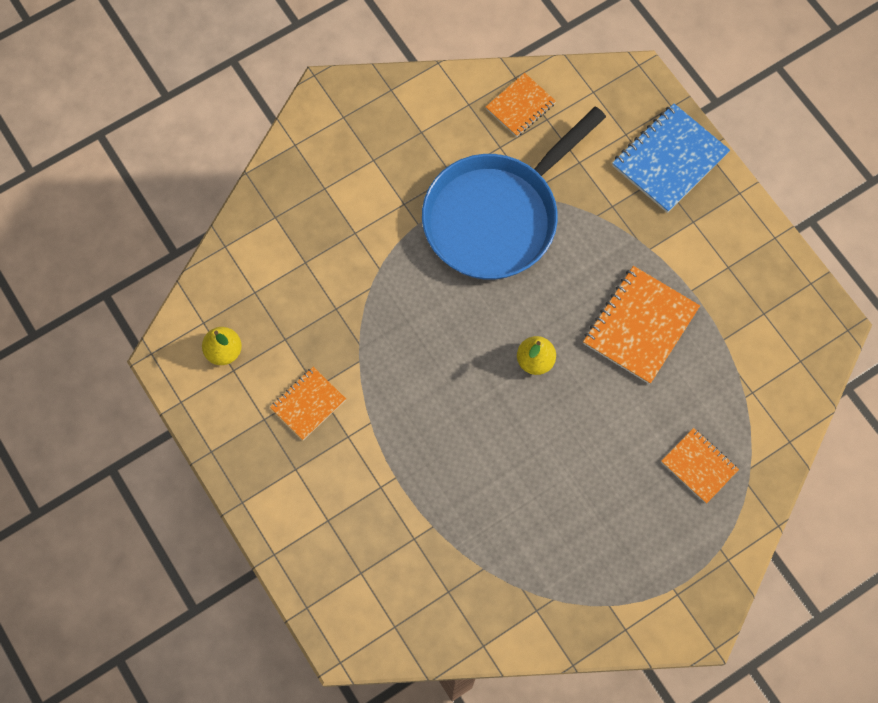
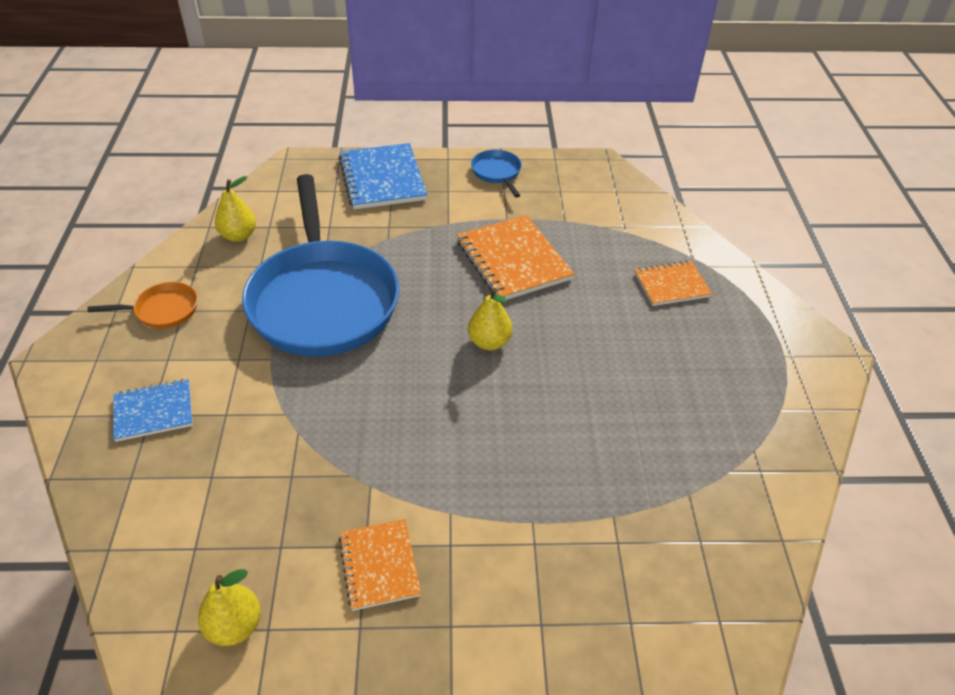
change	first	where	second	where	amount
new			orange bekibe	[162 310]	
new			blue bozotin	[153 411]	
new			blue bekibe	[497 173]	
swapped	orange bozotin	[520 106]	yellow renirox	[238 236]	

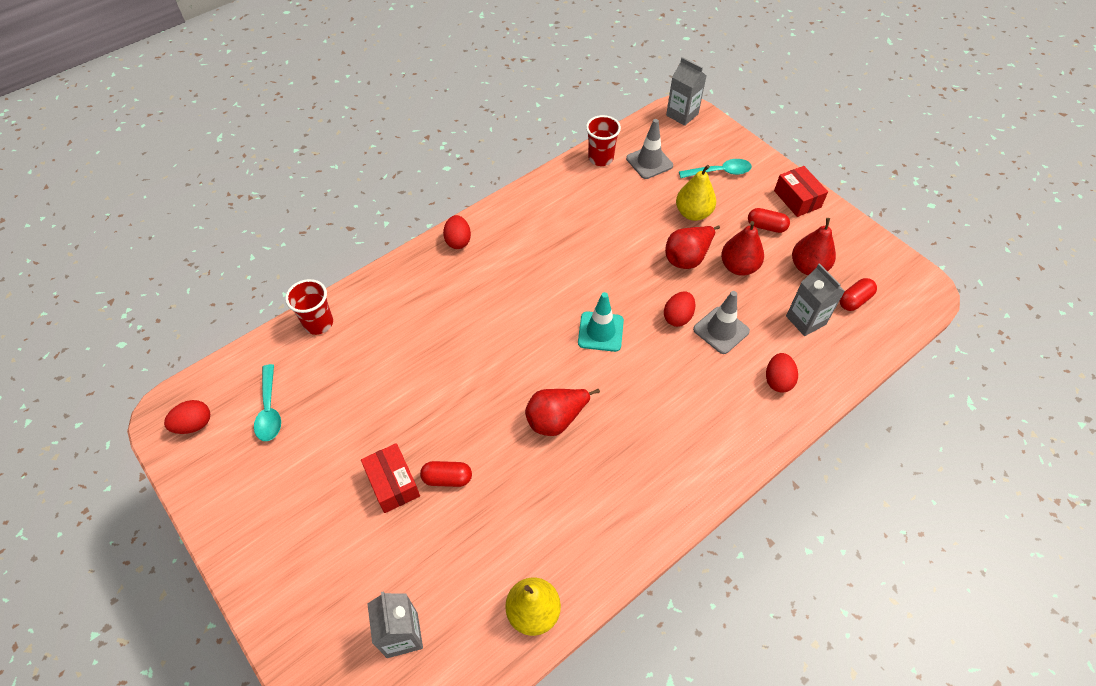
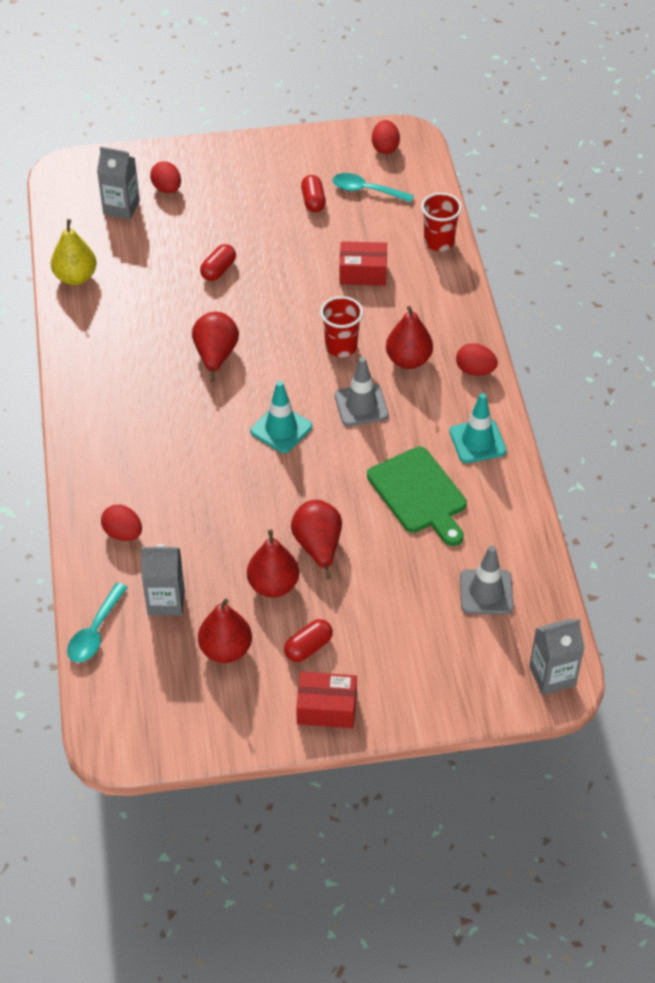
change	first	where	second	where	amount
gone	yellow renirox	[693 213]			
new			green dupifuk	[419 494]	
new			red renirox	[408 360]	
new			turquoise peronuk	[477 441]	
shifted	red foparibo	[393 483]		[363 273]	
shifted	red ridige	[600 158]		[341 347]	
shifted	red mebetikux	[677 317]		[167 189]	
shifted	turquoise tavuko	[720 172]		[95 632]	
shifted	grey peronuk	[721 330]		[361 405]	
shifted	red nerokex	[854 300]		[313 201]	

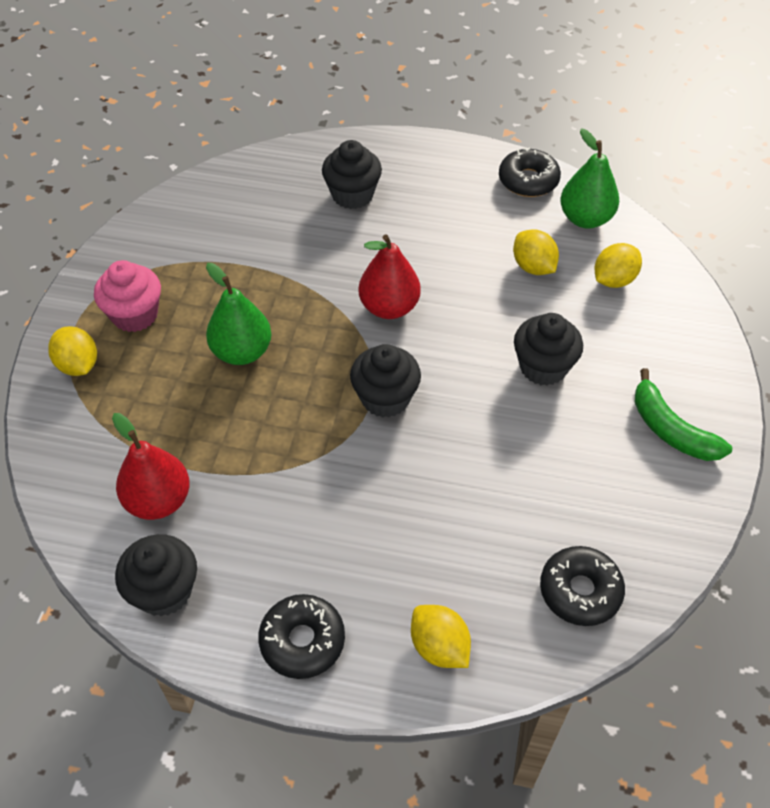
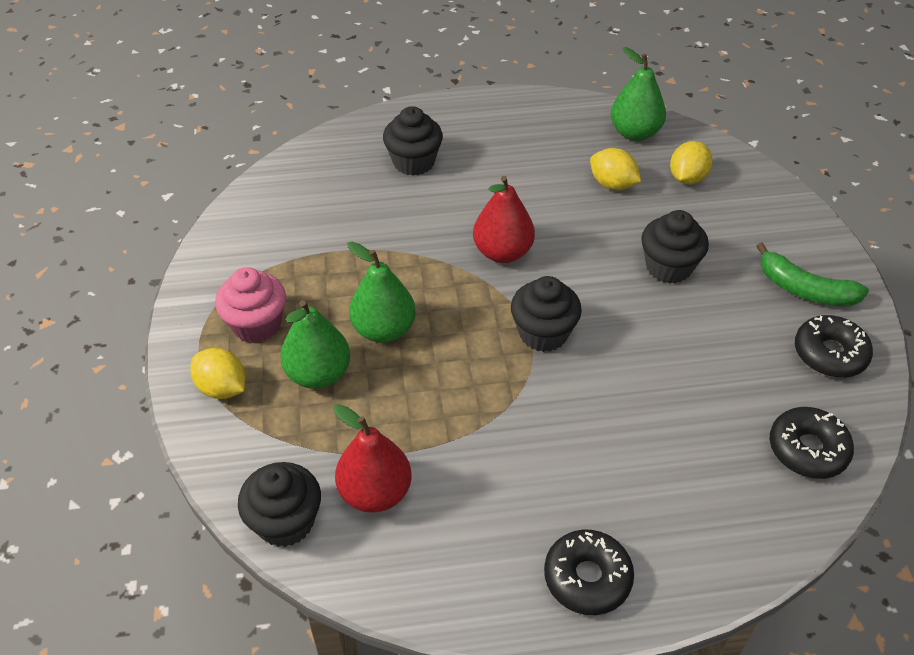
change	first	where	second	where	amount
gone	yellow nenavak	[439 646]			
new			green renirox	[318 374]	
shifted	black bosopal	[164 591]		[285 522]	
shifted	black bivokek	[528 180]		[829 354]	

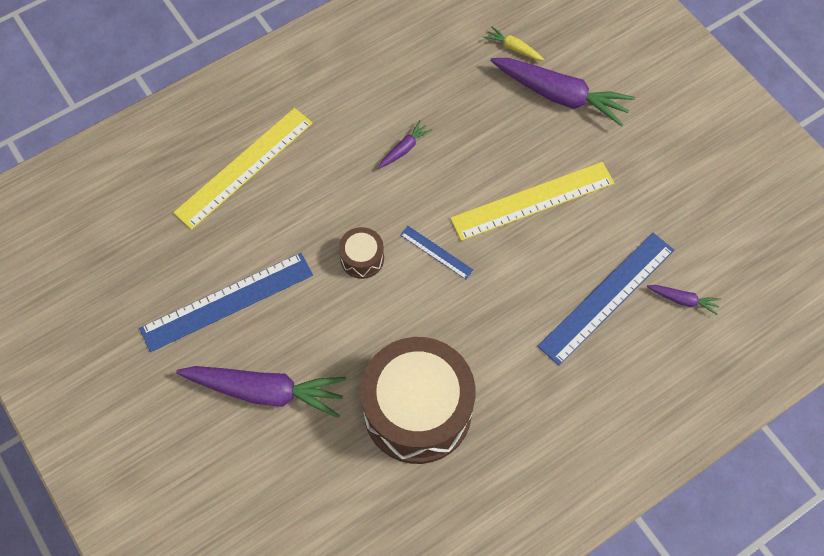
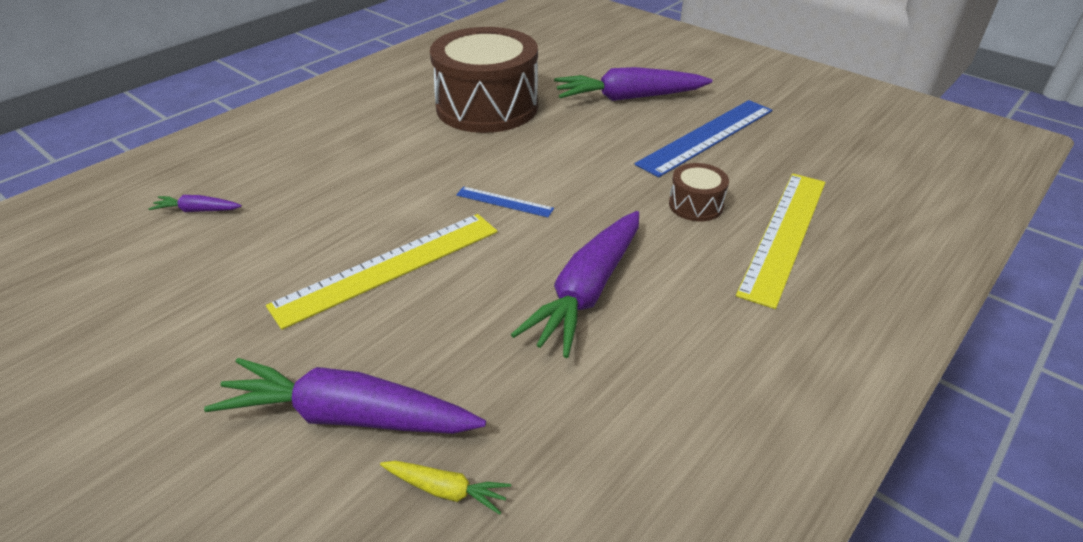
change	first	where	second	where	amount
gone	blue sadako	[606 297]			
shifted	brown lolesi	[362 258]		[696 205]	
scaled	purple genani	[404 149]		[587 291]	x2.21

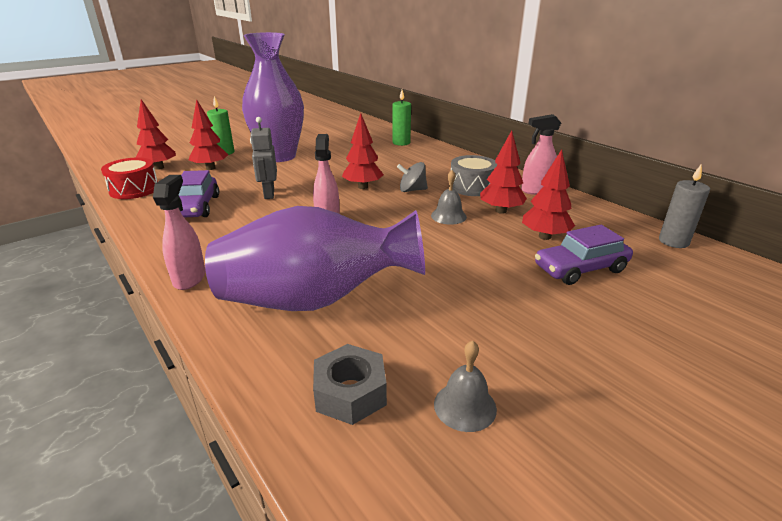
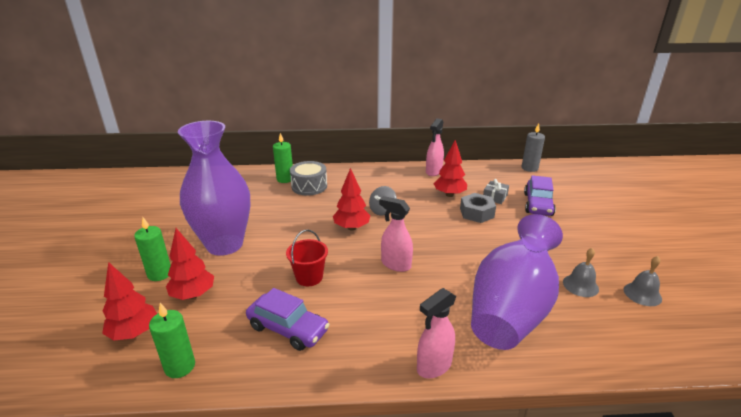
change	first	where	second	where	amount
shifted	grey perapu	[350 393]		[476 213]	
shifted	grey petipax	[448 216]		[580 285]	
shifted	grey lolesi	[472 187]		[309 186]	
swapped	red lolesi	[134 189]	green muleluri	[180 366]	
swapped	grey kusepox	[269 194]	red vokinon	[309 277]	
swapped	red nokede	[544 236]	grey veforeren	[495 197]	
rotated	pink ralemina	[189 278]		[433 366]	75 degrees counterclockwise

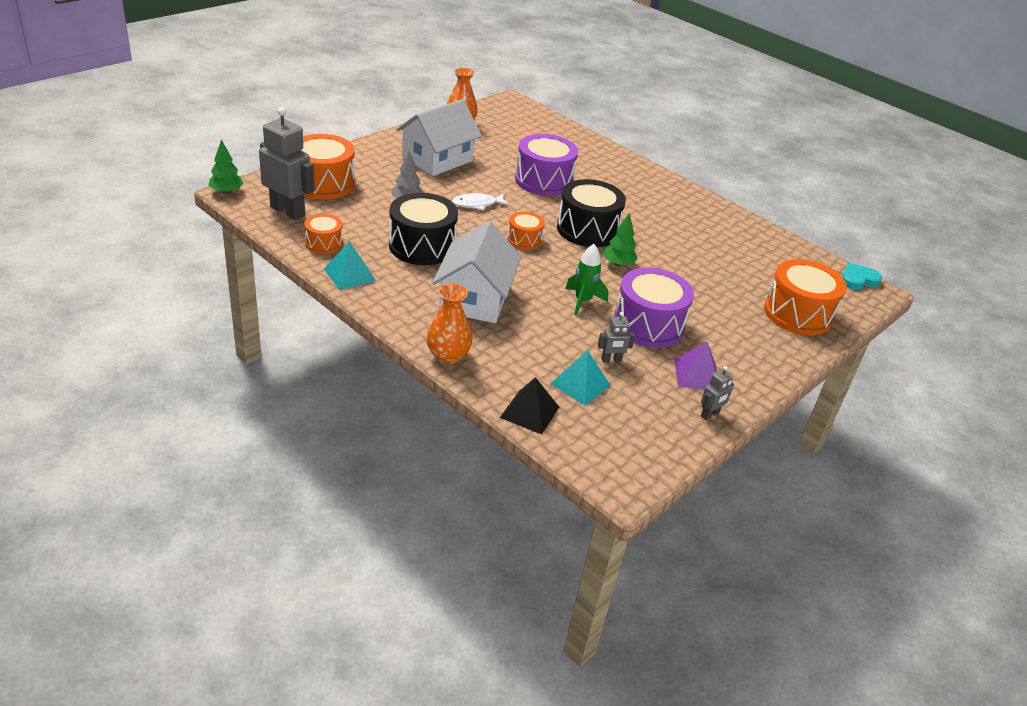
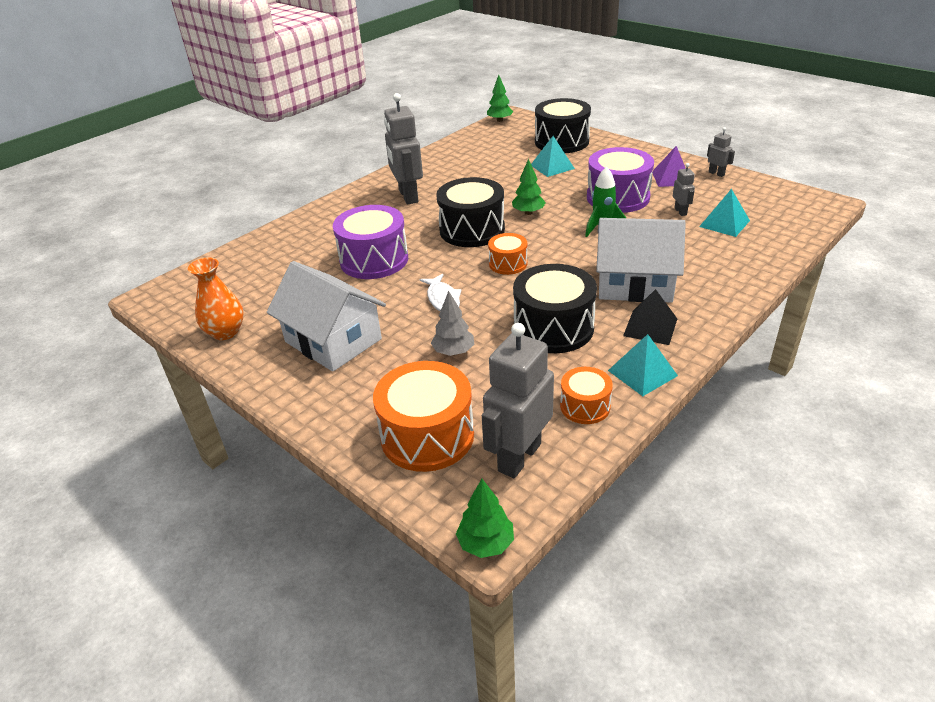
change	first	where	second	where	amount
gone	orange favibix	[448 356]			
new			grey kusepox	[408 196]	
new			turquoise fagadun	[552 166]	
shifted	black fagadun	[530 412]		[650 327]	
swapped	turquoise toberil	[858 280]	green nokede	[500 120]	
repainted	orange lolesi	[797 314]	black lolesi	[561 142]	

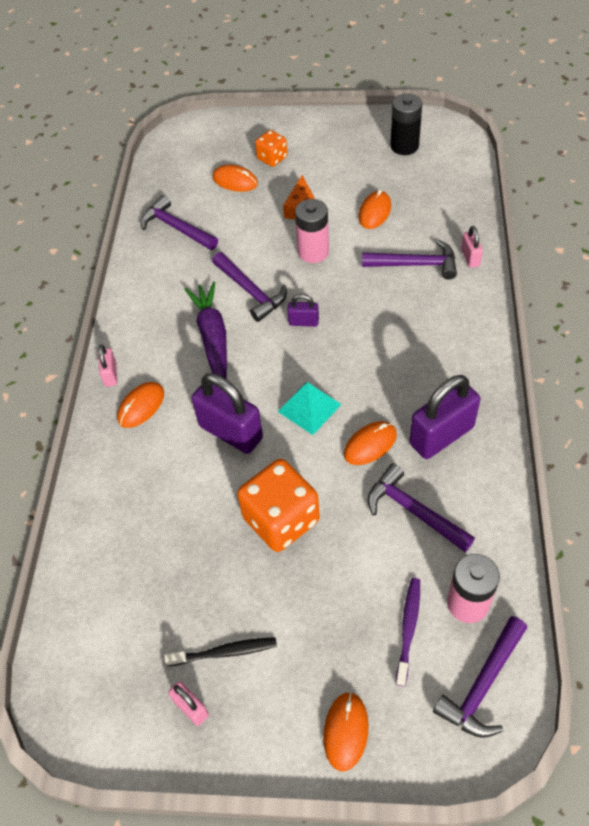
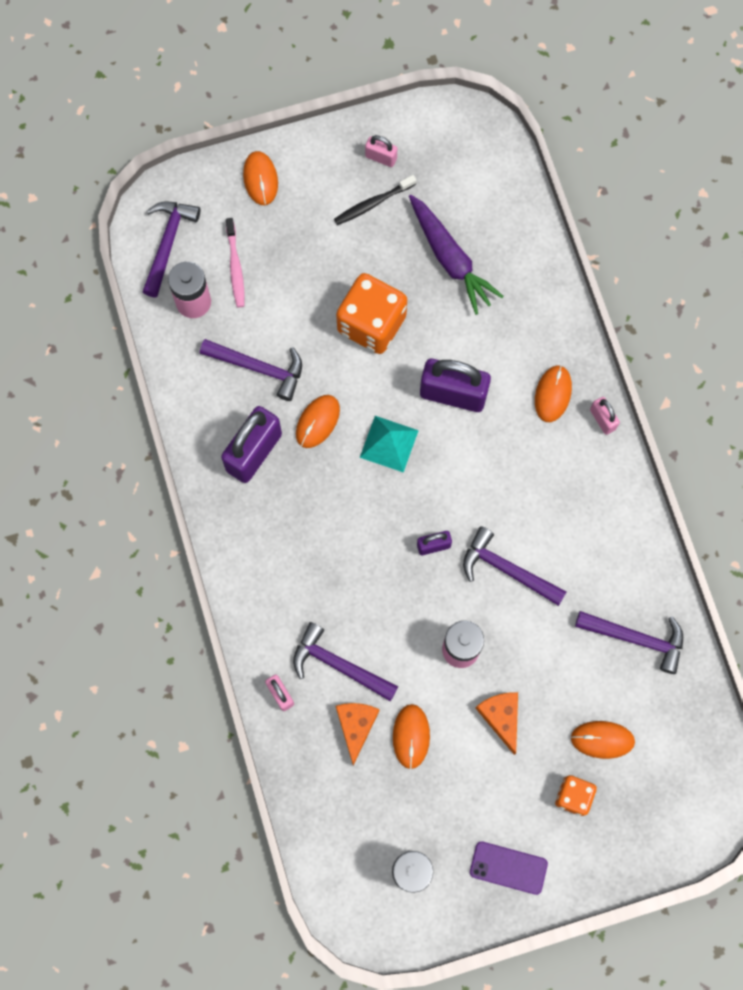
change	first	where	second	where	amount
new			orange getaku	[356 726]	
new			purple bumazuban	[508 868]	
shifted	purple genani	[213 339]		[450 258]	
repainted	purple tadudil	[408 628]	pink tadudil	[235 267]	
rotated	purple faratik	[415 264]		[339 665]	45 degrees clockwise

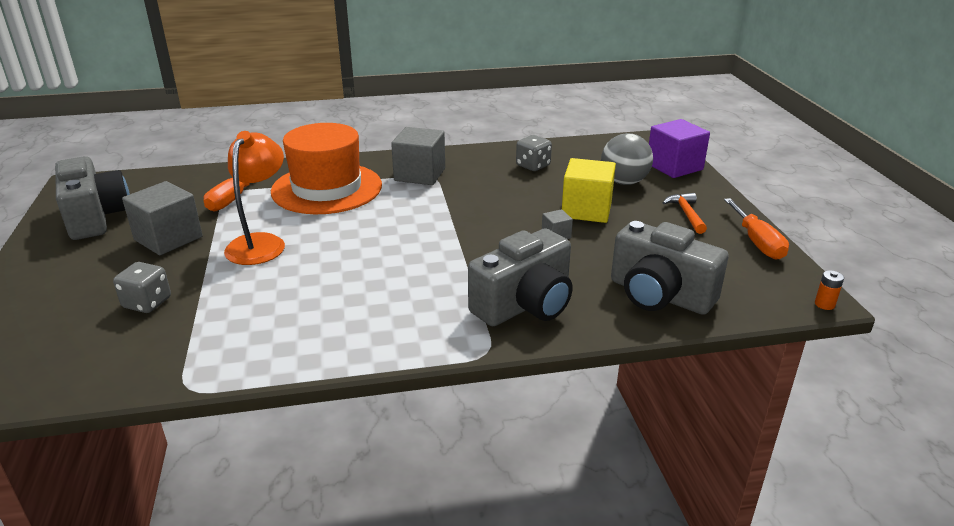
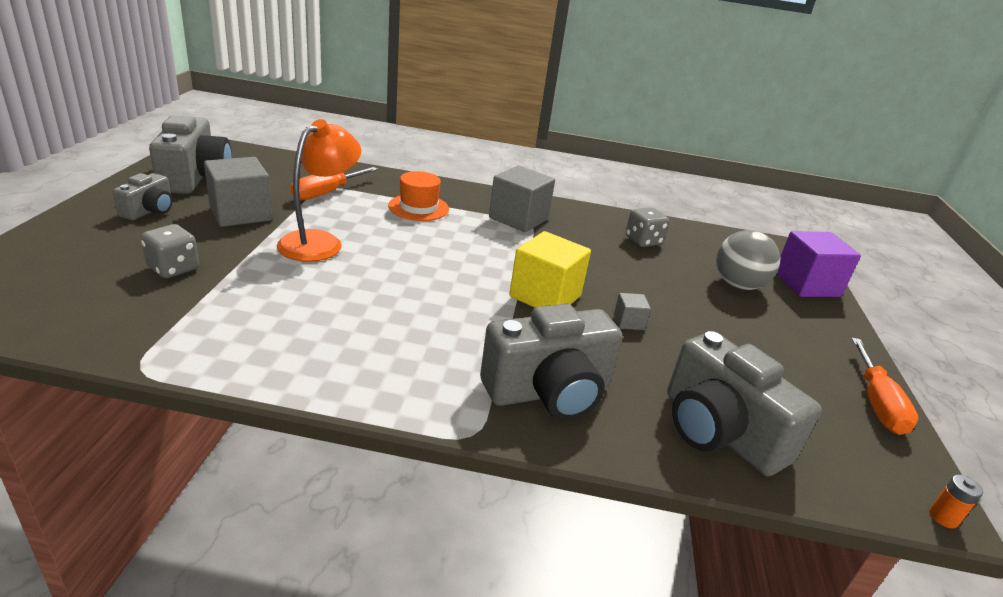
change	first	where	second	where	amount
gone	orange faratik	[686 214]			
new			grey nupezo	[149 211]	
shifted	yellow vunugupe	[586 210]		[545 296]	
scaled	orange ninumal	[327 188]		[418 207]	x0.53

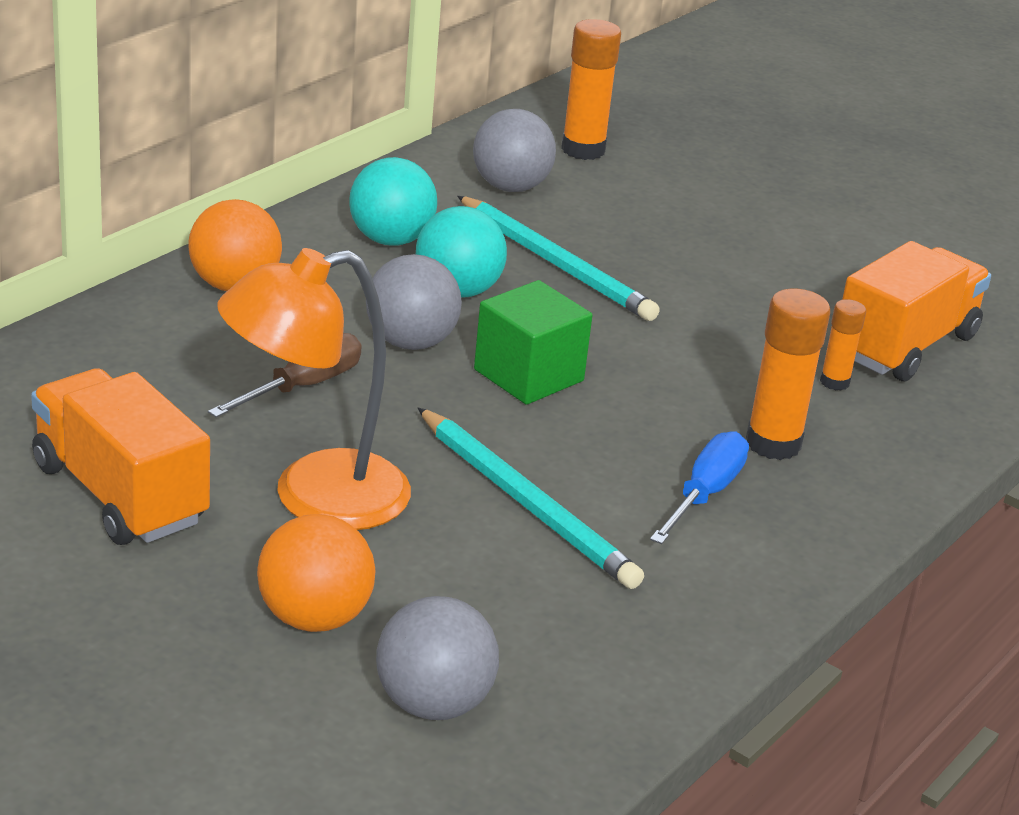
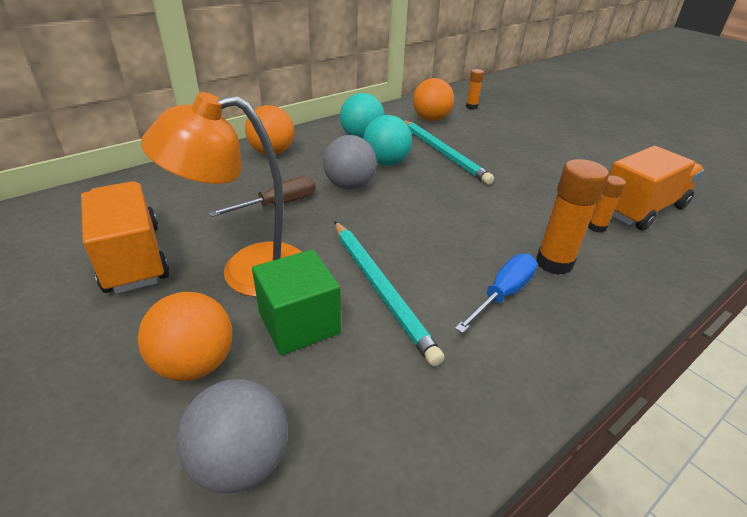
change	first	where	second	where	amount
shifted	green vunugupe	[528 375]		[299 323]	
repainted	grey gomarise	[510 187]	orange gomarise	[431 119]	
scaled	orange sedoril	[583 150]		[471 107]	x0.56

